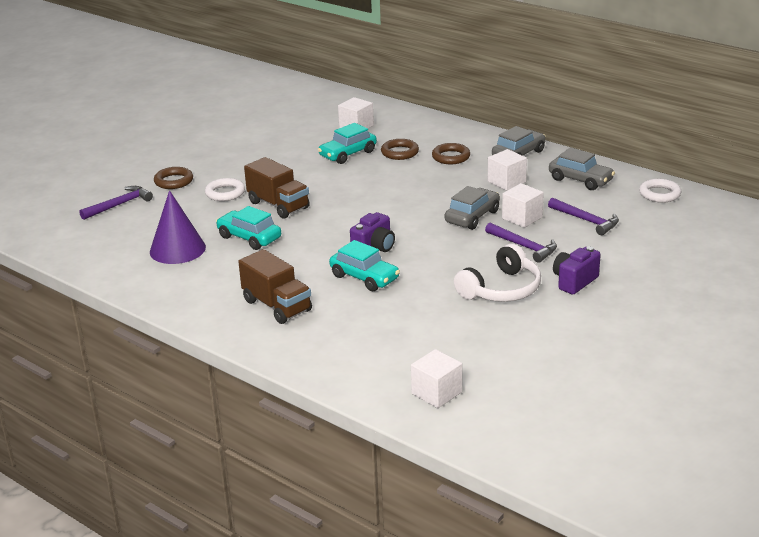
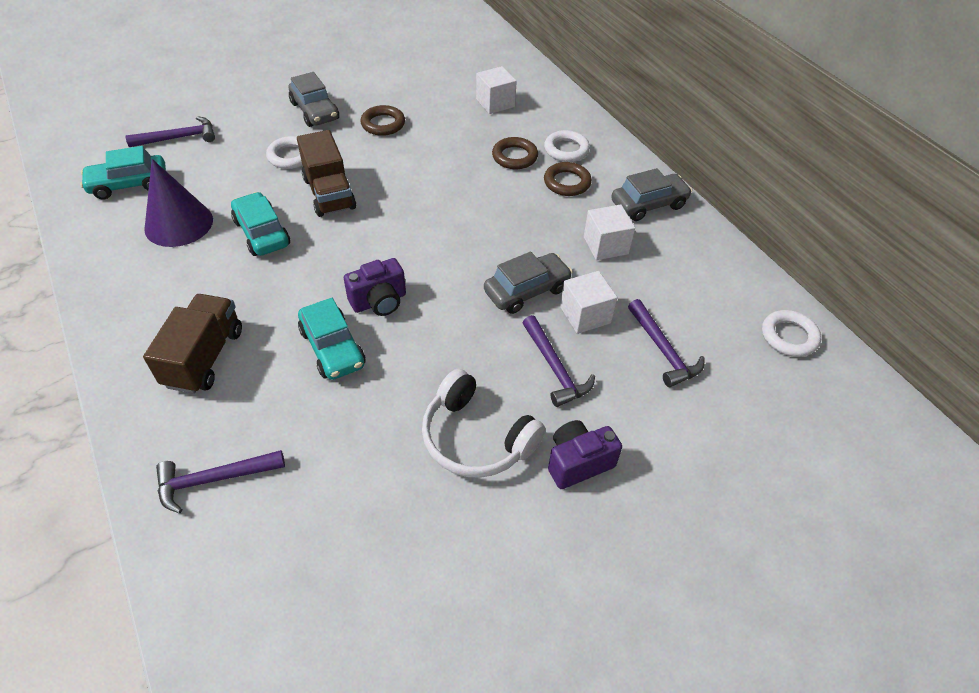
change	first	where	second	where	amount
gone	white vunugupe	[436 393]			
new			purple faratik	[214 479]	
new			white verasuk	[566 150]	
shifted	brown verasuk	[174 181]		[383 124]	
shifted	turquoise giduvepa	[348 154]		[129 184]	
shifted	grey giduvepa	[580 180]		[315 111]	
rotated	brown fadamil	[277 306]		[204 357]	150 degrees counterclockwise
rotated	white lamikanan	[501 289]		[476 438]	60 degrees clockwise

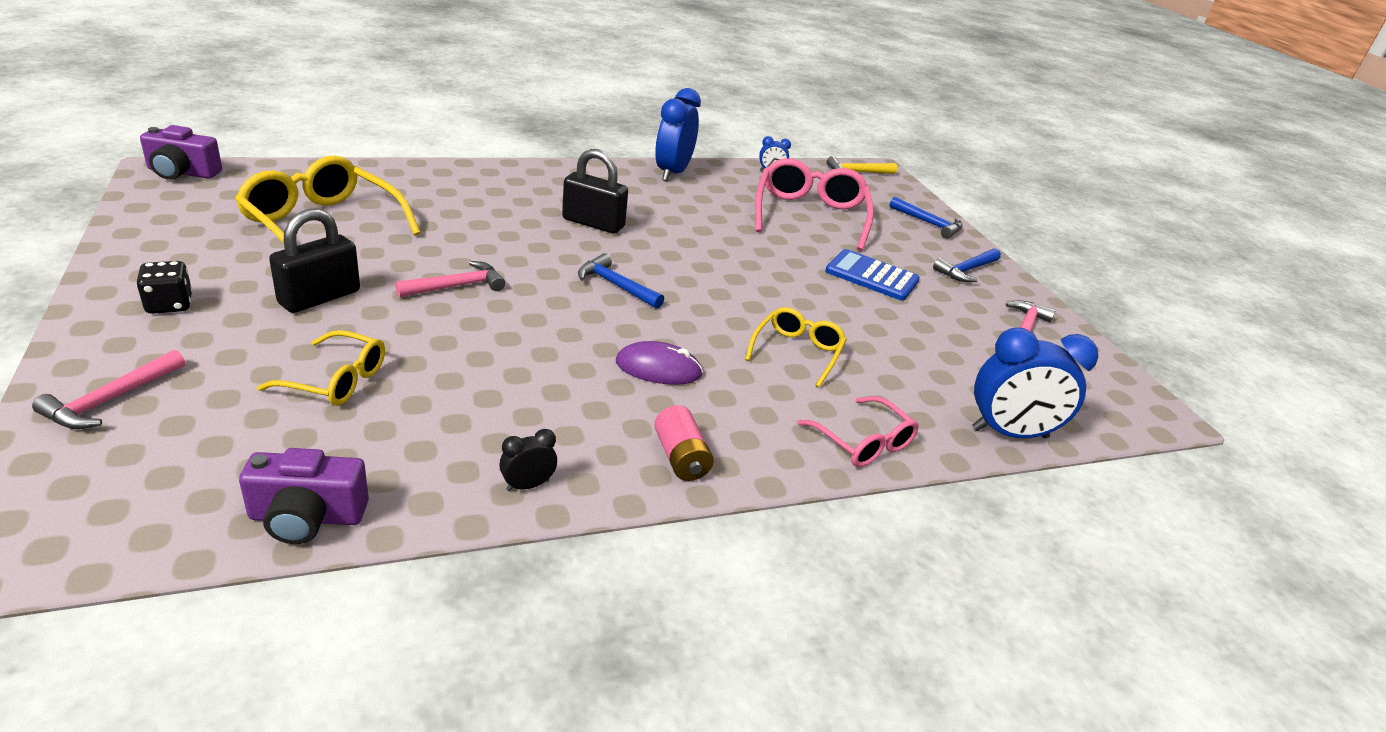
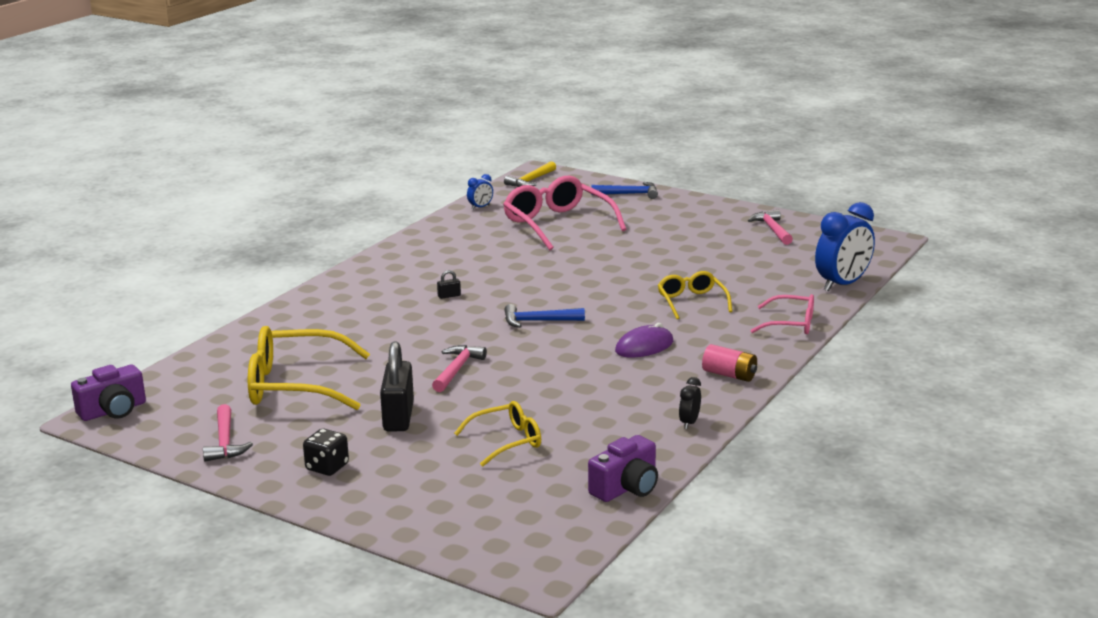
change	first	where	second	where	amount
gone	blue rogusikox	[672 173]			
gone	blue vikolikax	[872 276]			
gone	blue faratik	[966 270]			
shifted	pink faratik	[111 400]		[225 442]	
scaled	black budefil	[593 223]		[449 296]	x0.41

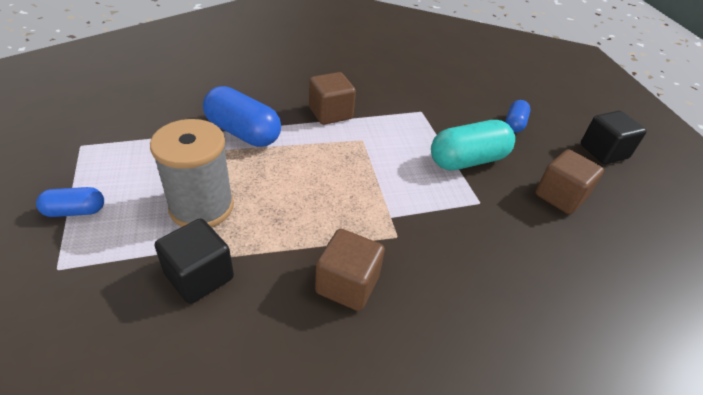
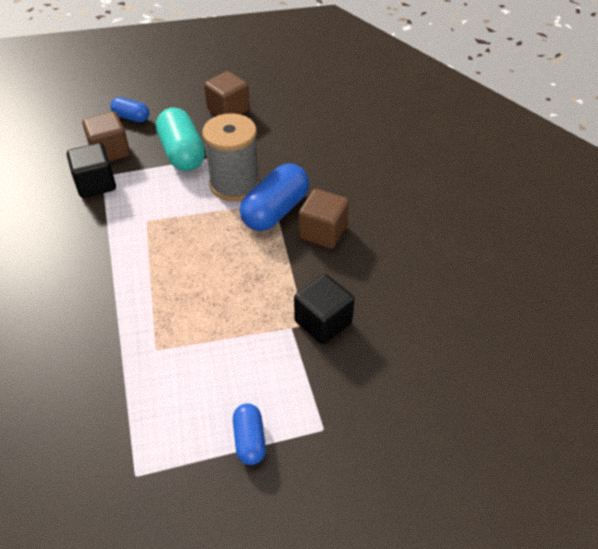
change	first	where	second	where	amount
shifted	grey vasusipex	[201 207]		[234 184]	
shifted	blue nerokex	[243 132]		[275 211]	
shifted	brown vunugupe	[330 113]		[110 151]	
shifted	black vunugupe	[603 151]		[96 184]	

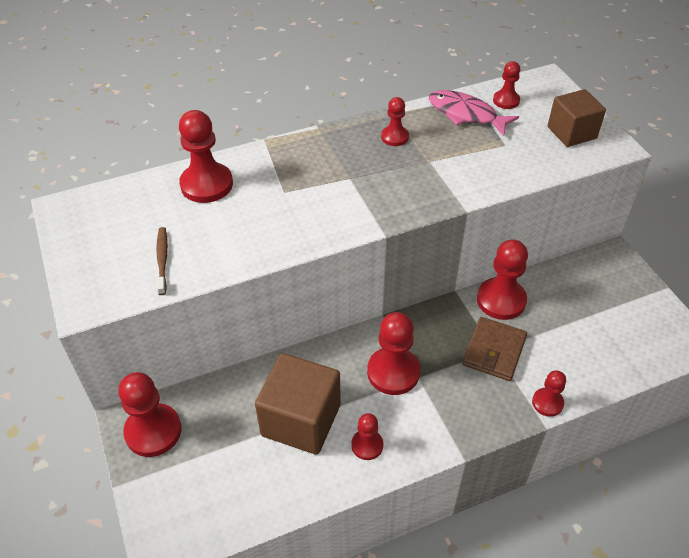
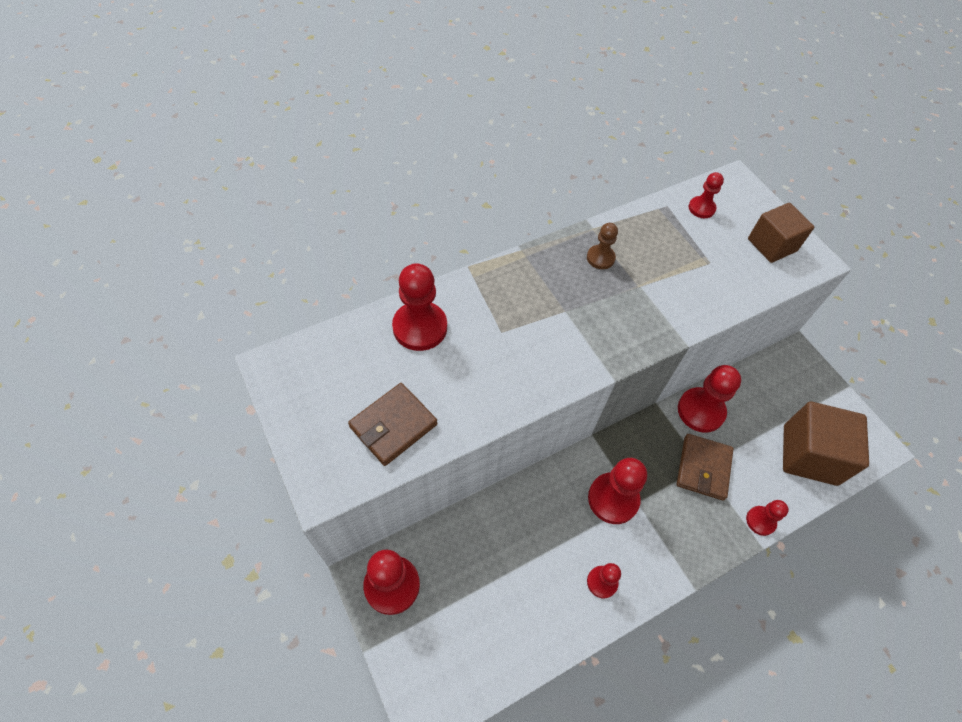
change	first	where	second	where	amount
gone	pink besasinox	[466 114]			
shifted	brown vunugupe	[301 420]		[809 454]	
swapped	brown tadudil	[162 260]	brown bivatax	[393 426]	
repainted	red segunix	[394 137]	brown segunix	[600 258]	

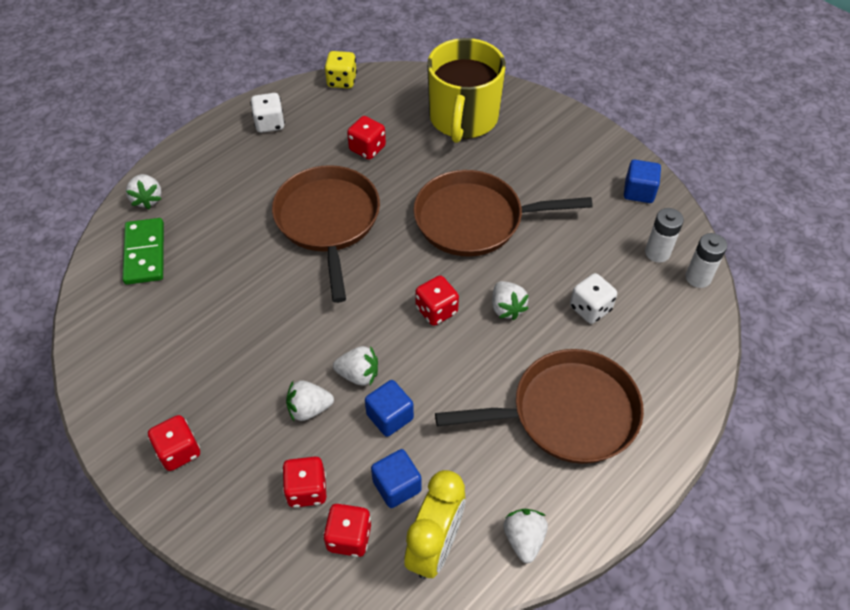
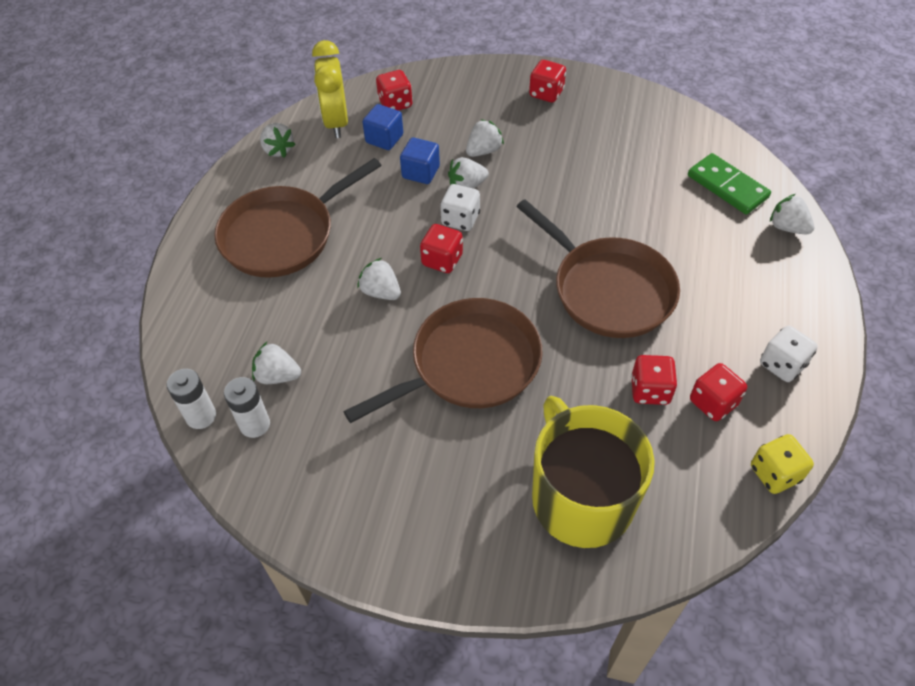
change	first	where	second	where	amount
gone	blue vunugupe	[639 191]			
new			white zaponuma	[277 376]	
shifted	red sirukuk	[307 490]		[713 402]	
shifted	white sirukuk	[590 308]		[460 219]	

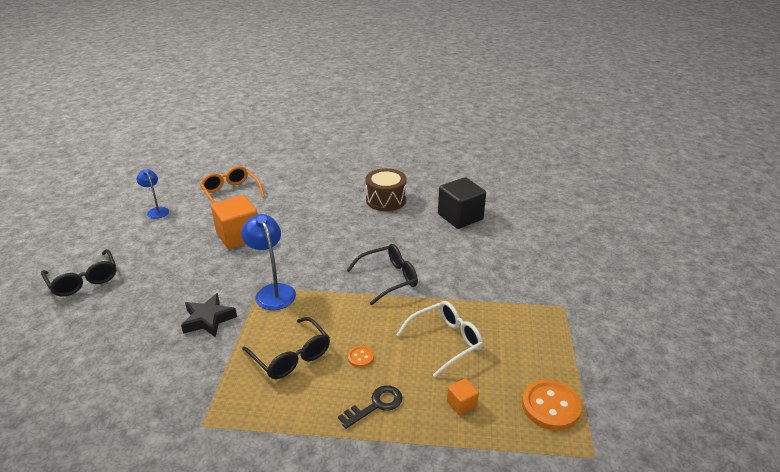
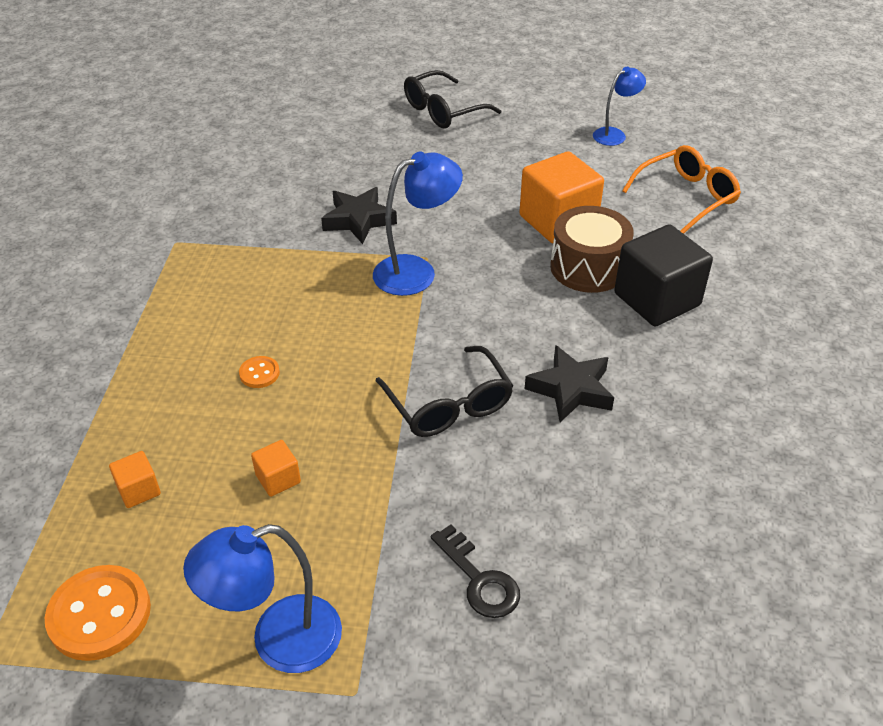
change	first	where	second	where	amount
gone	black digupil	[291 357]			
new			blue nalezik	[278 640]	
new			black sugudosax	[571 389]	
shifted	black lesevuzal	[376 405]		[479 579]	
shifted	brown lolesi	[386 200]		[588 267]	
shifted	black vunugupe	[460 217]		[657 299]	
swapped	white digupil	[446 341]	orange vunugupe	[278 479]	

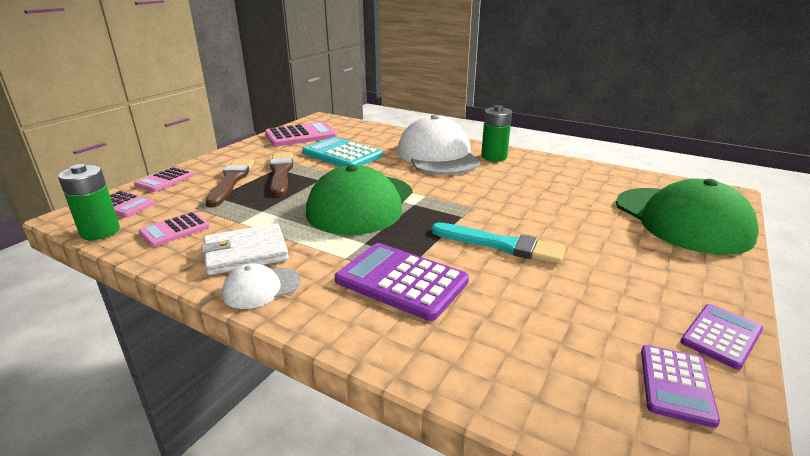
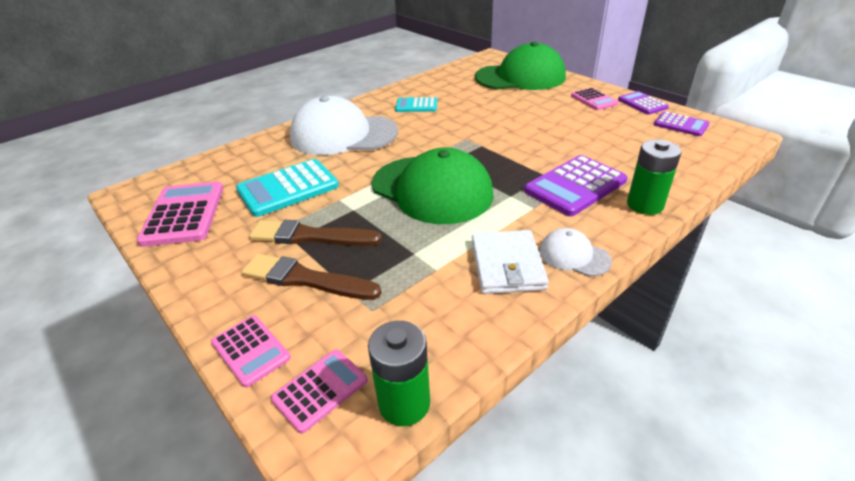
change	first	where	second	where	amount
gone	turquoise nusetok	[500 245]			
new			turquoise vikolikax	[416 105]	
shifted	pink vikolikax	[175 230]		[593 100]	
shifted	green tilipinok	[494 157]		[645 205]	
rotated	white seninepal	[261 288]		[574 256]	135 degrees clockwise

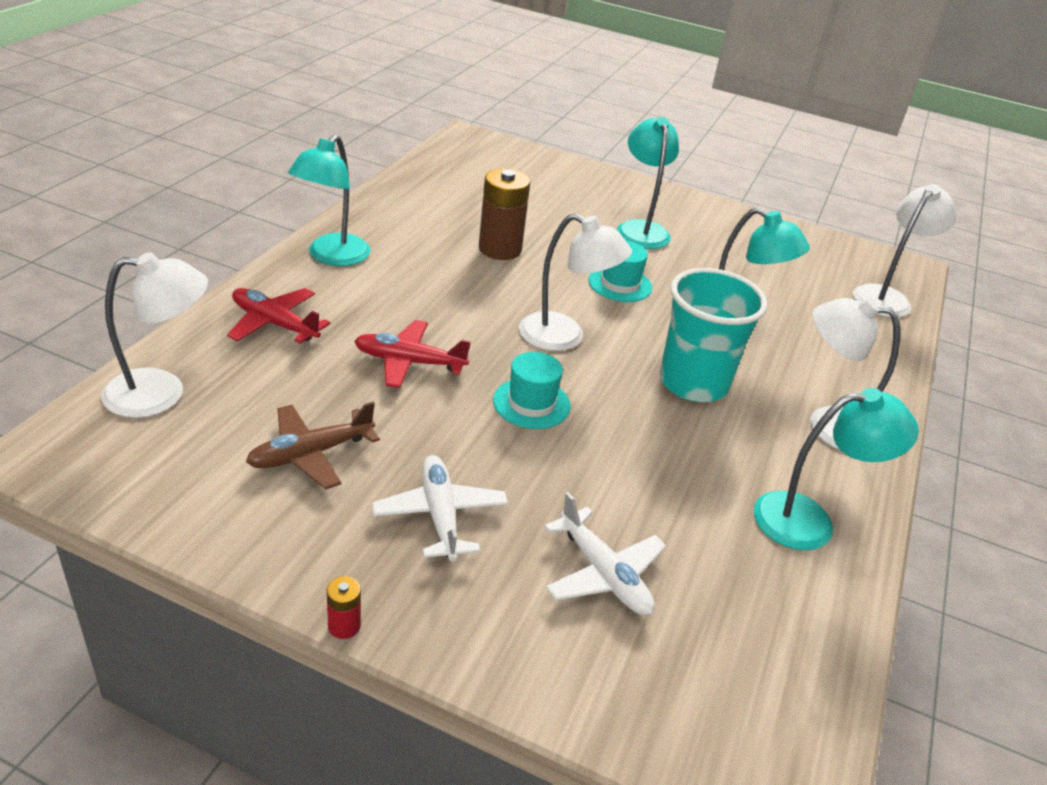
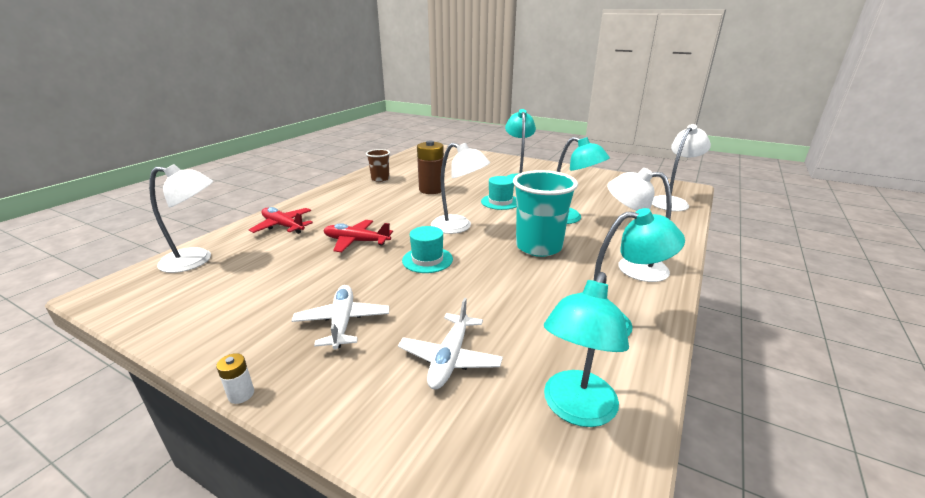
change	first	where	second	where	amount
gone	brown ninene	[310 454]			
new			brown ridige	[380 179]	
shifted	turquoise nalezik	[332 257]		[576 409]	
repainted	red tilipinok	[344 626]	white tilipinok	[241 394]	
rotated	white ninene	[604 574]		[450 359]	45 degrees clockwise

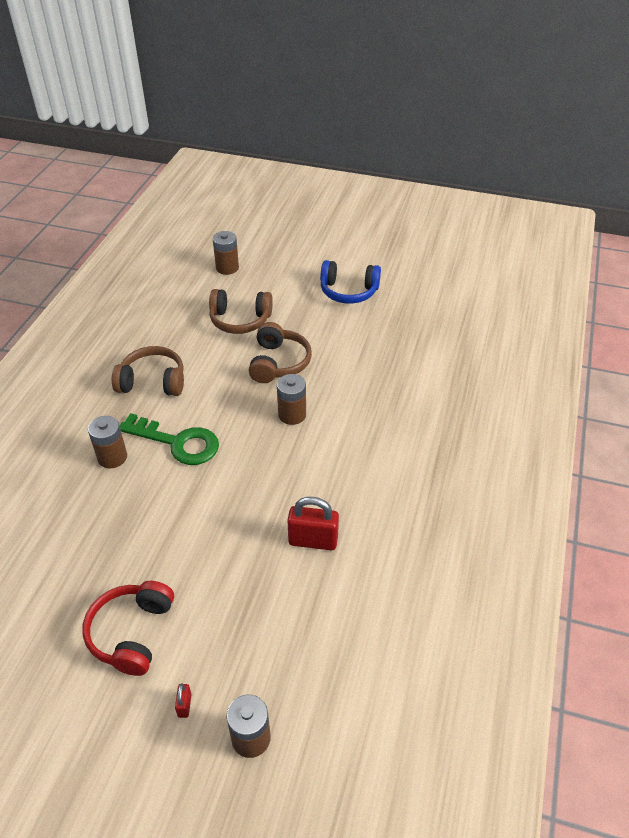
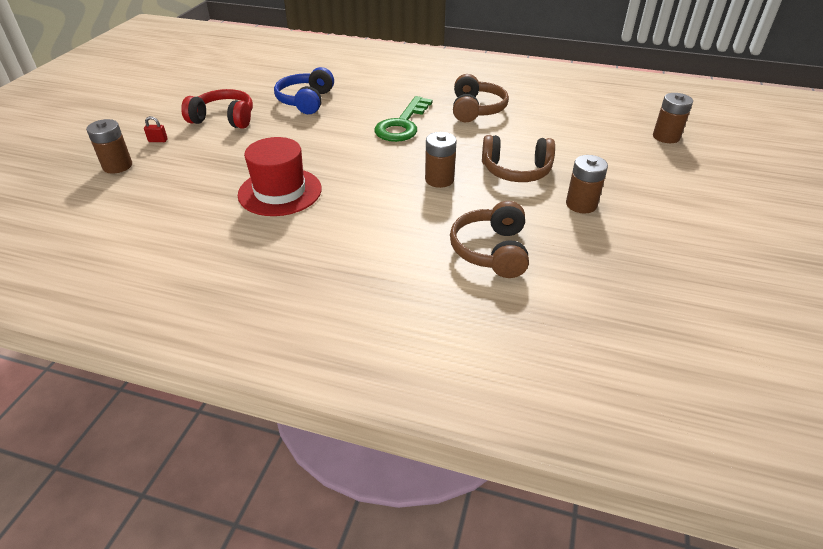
change	first	where	second	where	amount
shifted	brown tilipinok	[112 457]		[581 204]	
shifted	brown lamikanan	[240 320]		[491 251]	
shifted	blue lamikanan	[348 291]		[306 101]	
swapped	red budefil	[313 540]	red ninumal	[280 192]	

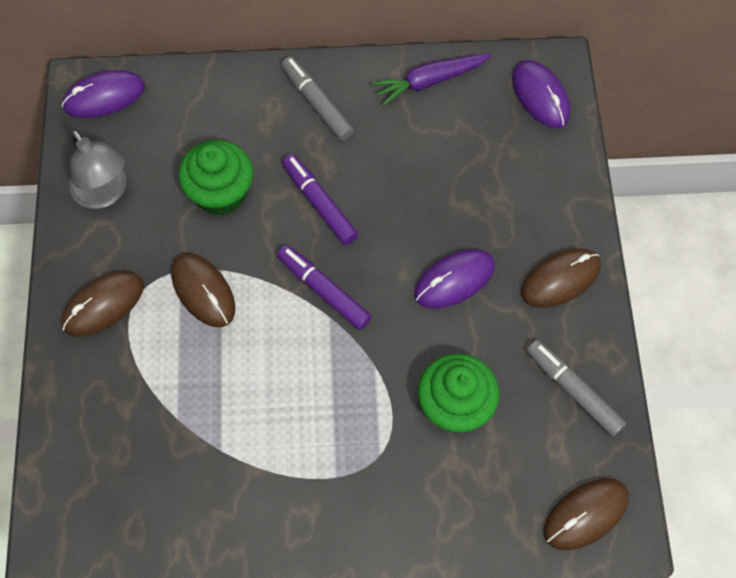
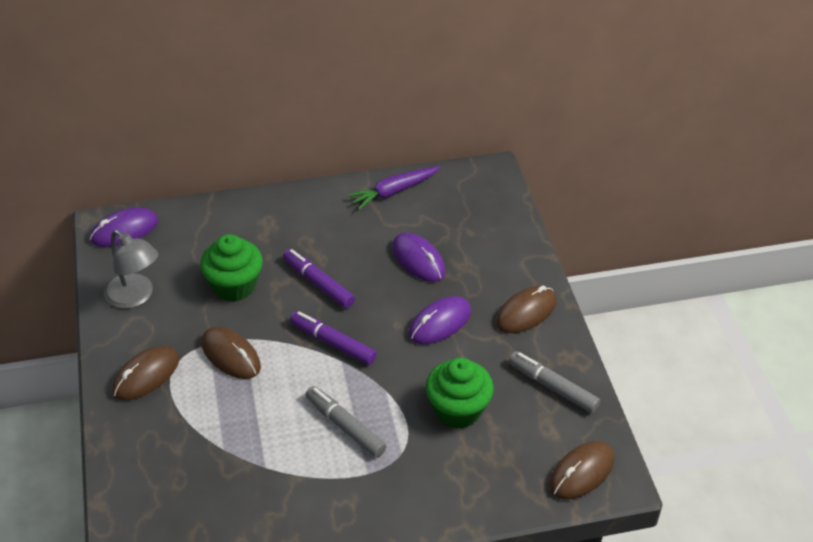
change	first	where	second	where	amount
shifted	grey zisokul	[317 103]		[345 426]	
shifted	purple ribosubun	[540 96]		[418 260]	

